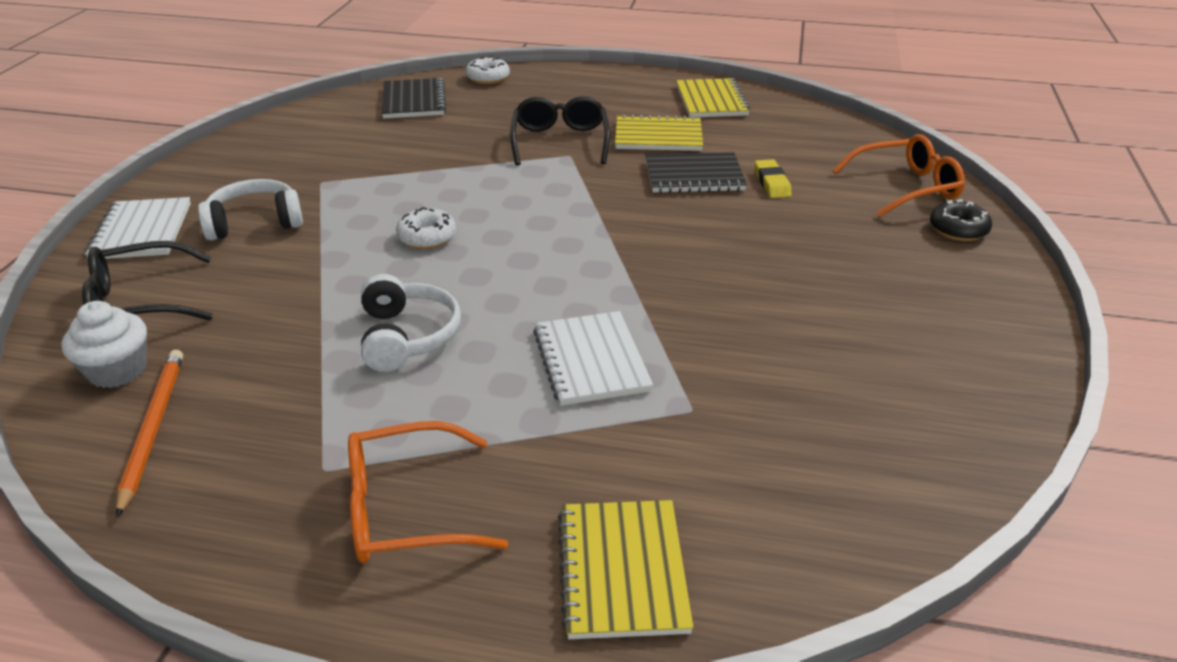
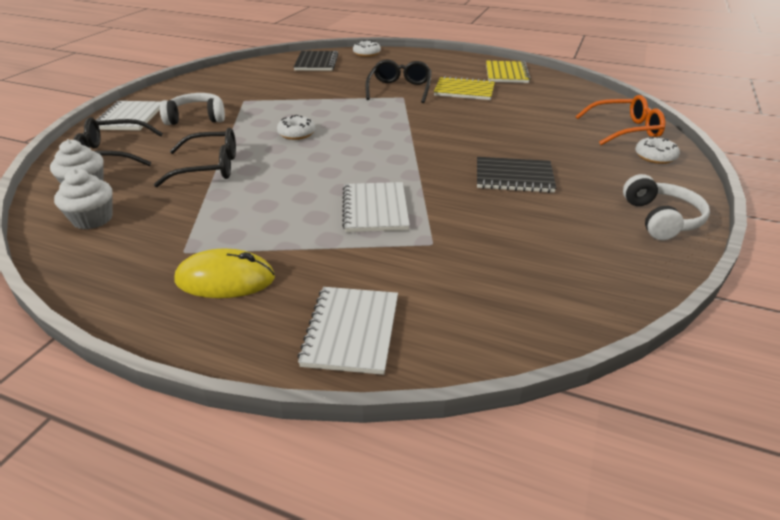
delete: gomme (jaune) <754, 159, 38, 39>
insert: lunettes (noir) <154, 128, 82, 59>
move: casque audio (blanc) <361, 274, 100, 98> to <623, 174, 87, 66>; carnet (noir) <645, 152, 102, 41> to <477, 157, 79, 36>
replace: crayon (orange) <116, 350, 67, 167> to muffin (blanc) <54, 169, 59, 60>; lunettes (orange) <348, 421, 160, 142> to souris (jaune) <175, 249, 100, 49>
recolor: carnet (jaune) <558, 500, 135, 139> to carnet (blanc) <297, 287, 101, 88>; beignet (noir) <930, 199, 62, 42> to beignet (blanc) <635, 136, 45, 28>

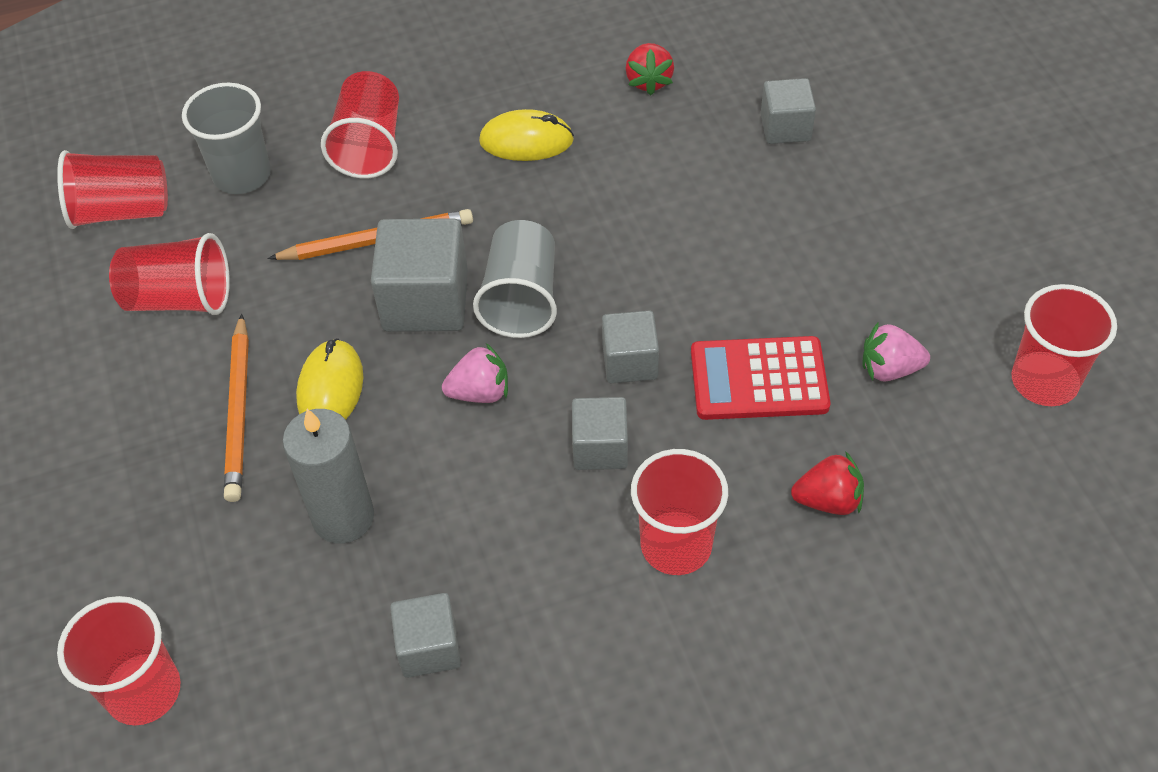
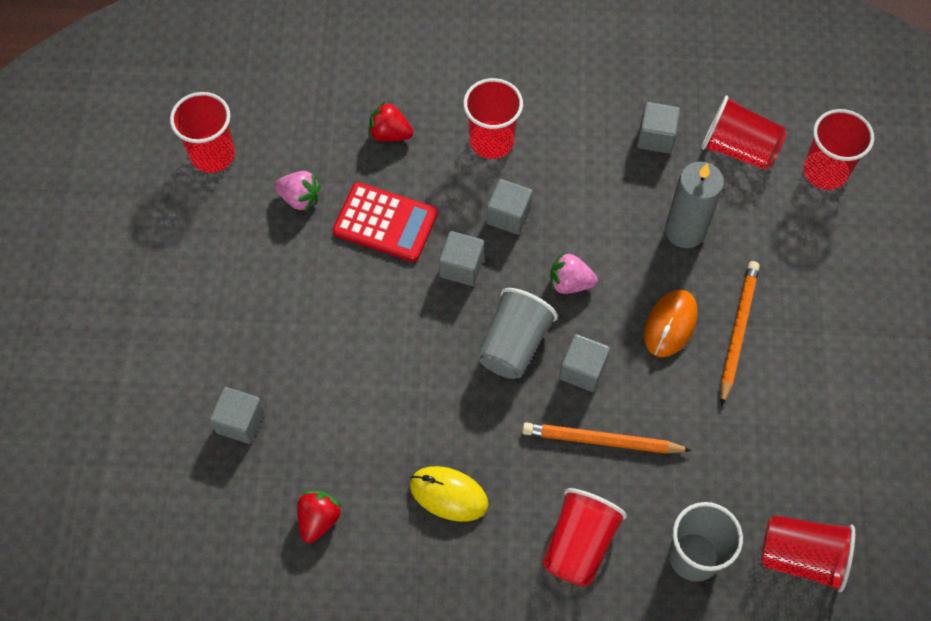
move: gobelet (rouge) <109, 233, 121, 82> to <701, 95, 86, 75>
recolor: souris (jaune) <296, 338, 67, 81> to souris (orange) <644, 290, 53, 67>
resize: cube (gris) <371, 218, 97, 114> = <559, 334, 51, 58> x0.61

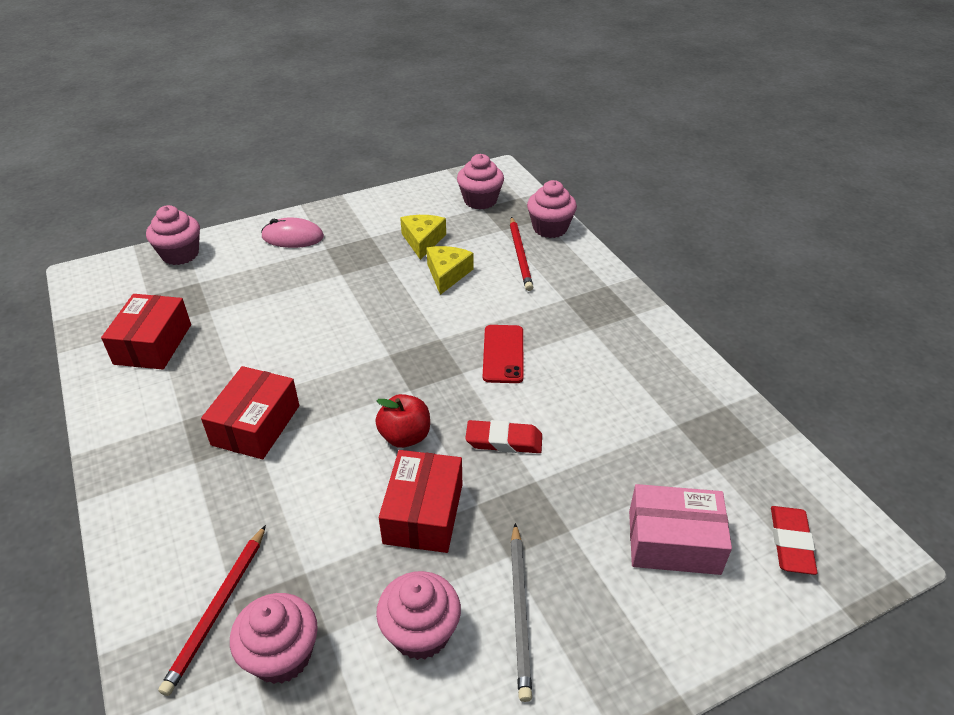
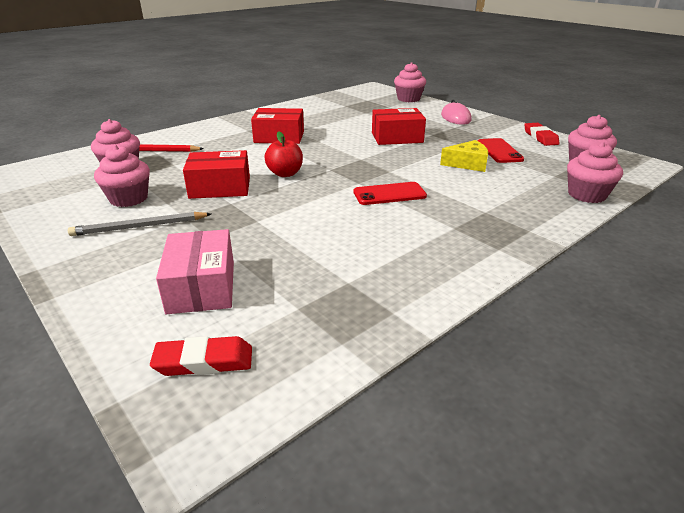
delete: crayon (rouge) <510, 217, 23, 74>
move: boîte (rouge) <101, 294, 90, 76> to <372, 108, 54, 37>; gomme (rouge) <465, 420, 77, 33> to <524, 123, 36, 23>
replace: fromage (jaune) <400, 215, 46, 45> to téléphone (rouge) <478, 138, 46, 25>

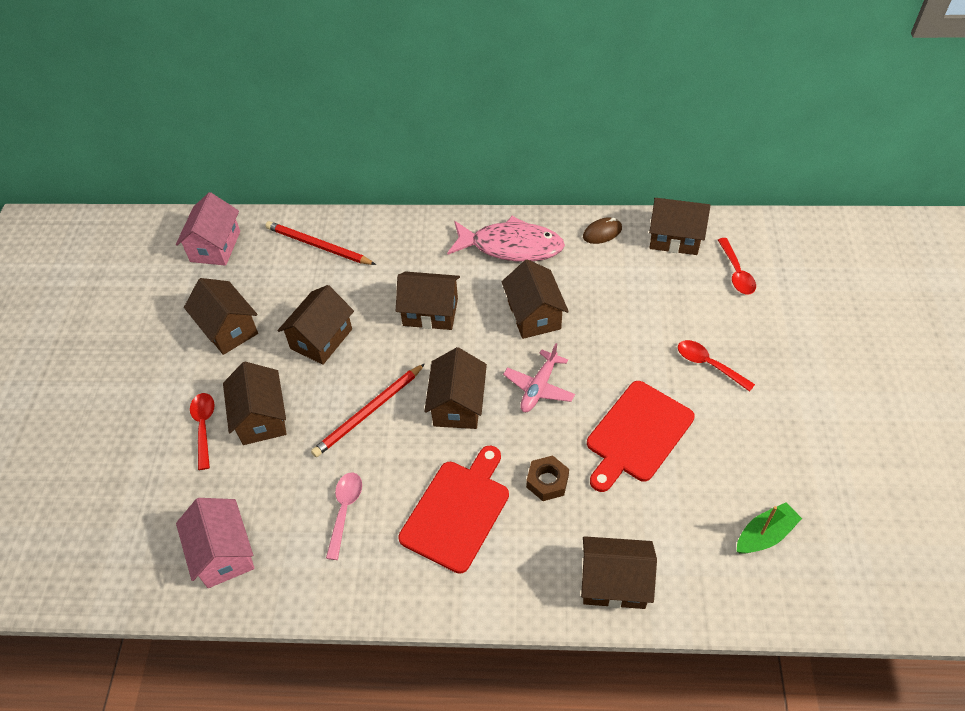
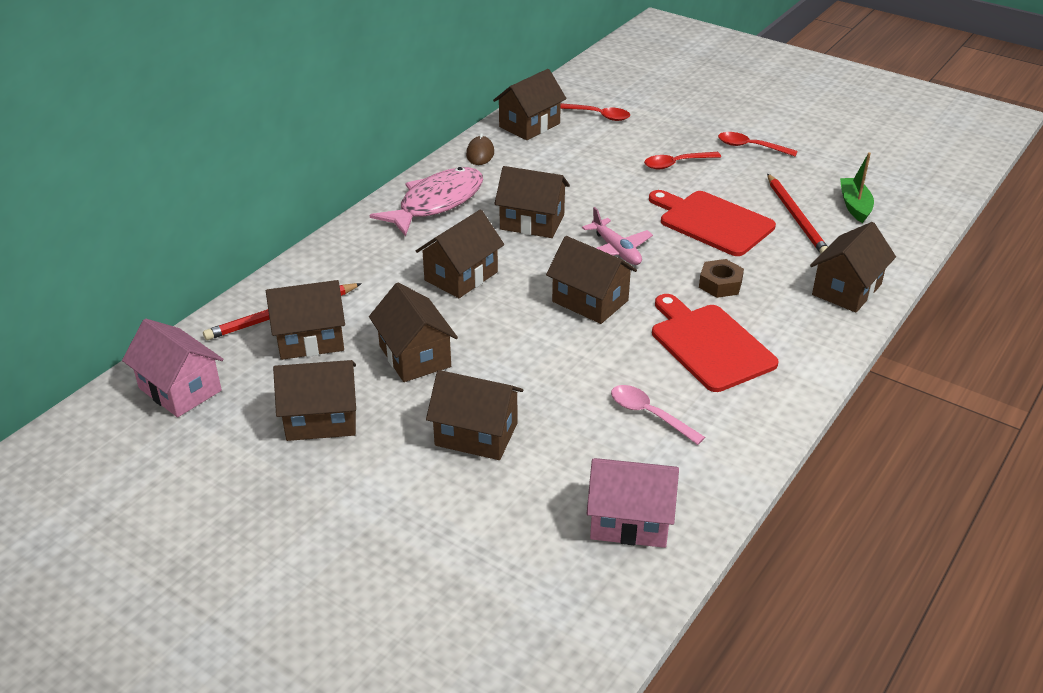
insert: maison (marron) <266, 280, 79, 80>
move: cuillère (rouge) <190, 393, 25, 77> to <718, 132, 80, 24>; crayon (rouge) <311, 364, 114, 93> to <767, 174, 61, 80>
rotate: planche à découper (rouge) <587, 381, 108, 111> = <649, 190, 127, 66> 150 degrees clockwise

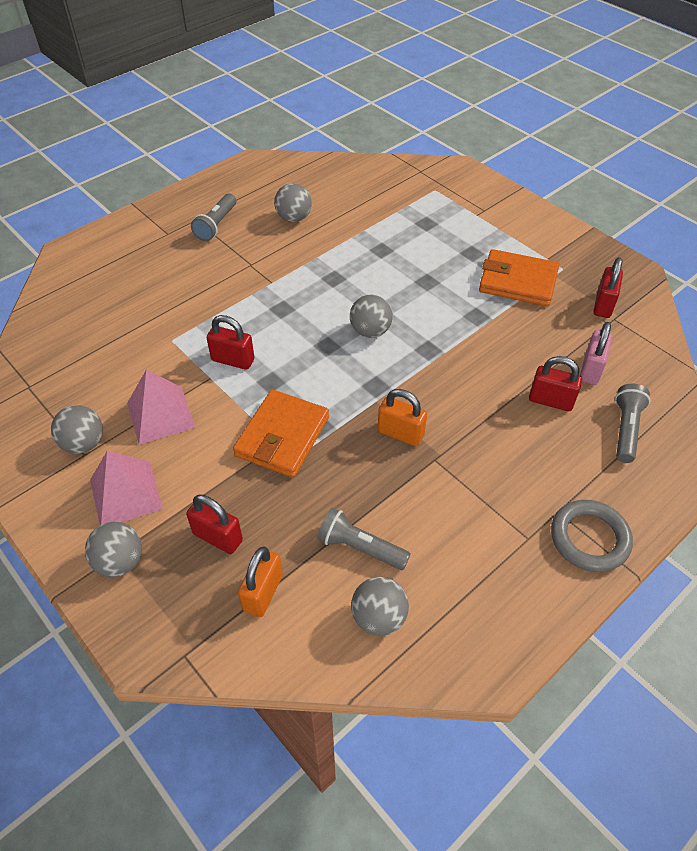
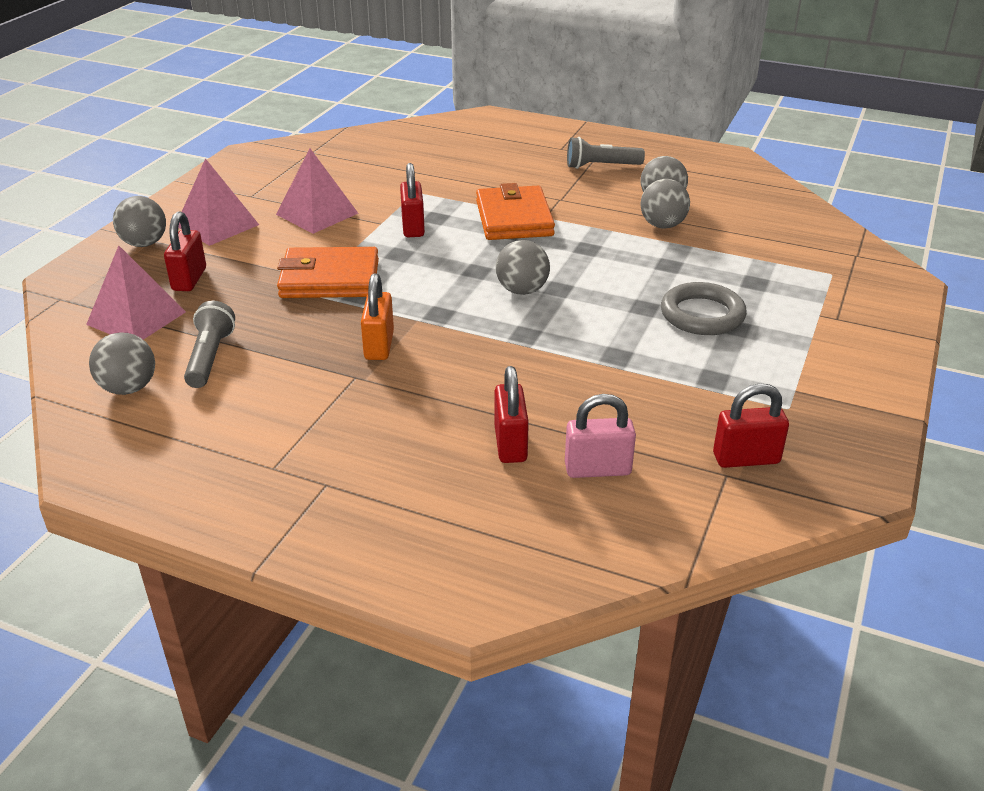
delete: lampe de poche (gris) <615, 384, 35, 79>
move: balle (gris) <51, 405, 52, 49> to <640, 179, 50, 50>; portefeuille (orange) <479, 249, 80, 57> to <476, 183, 79, 57>; anneau (gris) <551, 500, 82, 72> to <661, 282, 86, 53>
replace: cadenas (orange) <238, 546, 45, 71> to pyramide (rose) <86, 245, 100, 95>

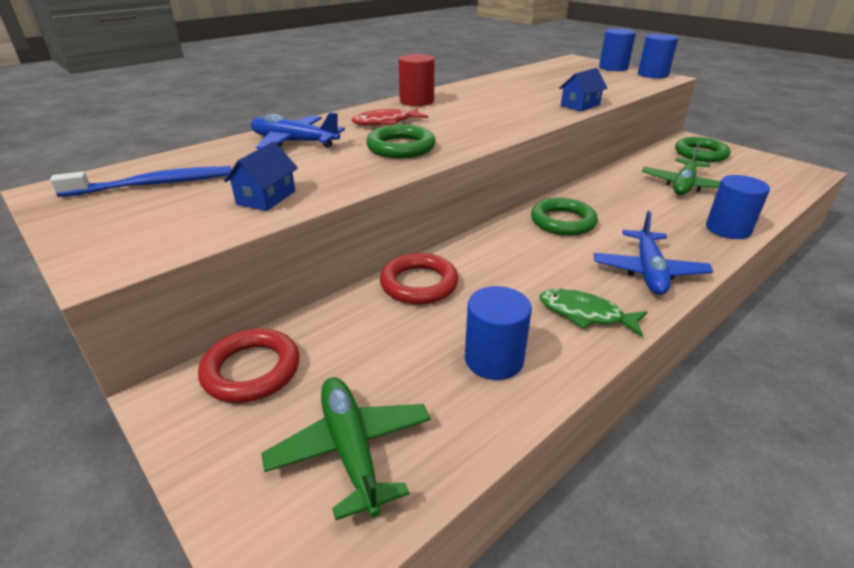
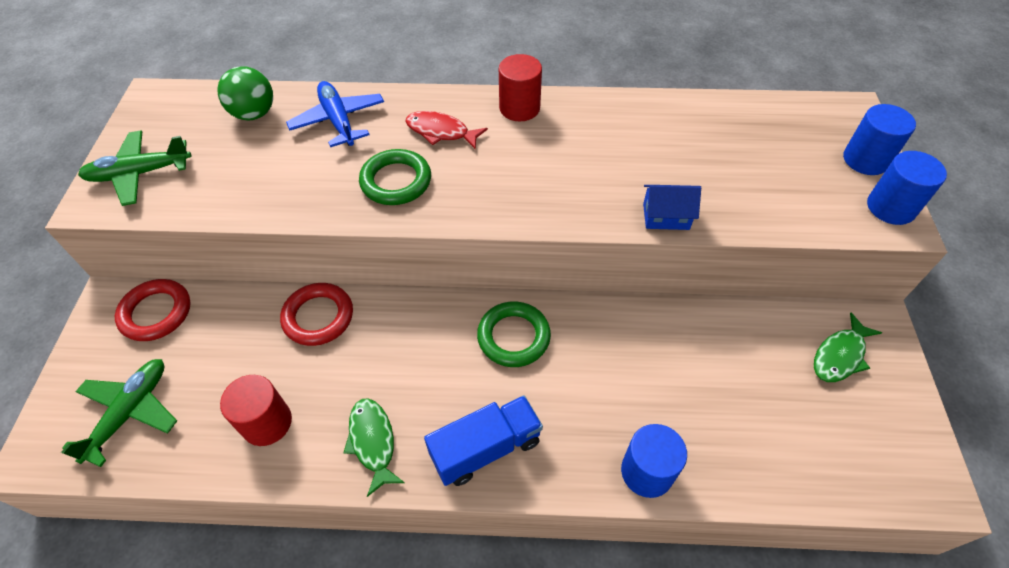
delete: brosse à dents (bleu) <50, 166, 181, 31>; maison (bleu) <224, 141, 74, 70>
insert: balle (vert) <217, 66, 56, 55>
move: avion (vert) <642, 144, 79, 51> to <78, 130, 114, 76>
replace: avion (bleu) <594, 211, 119, 84> to camion (bleu) <424, 395, 119, 91>; anneau (vert) <675, 137, 56, 25> to poisson (vert) <814, 313, 68, 69>
recolor: cylindre (bleu) <465, 286, 67, 94> to cylindre (rouge) <220, 375, 72, 71>

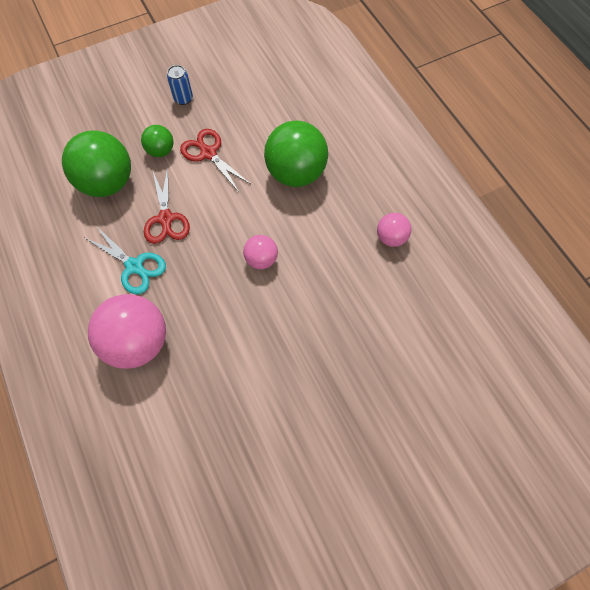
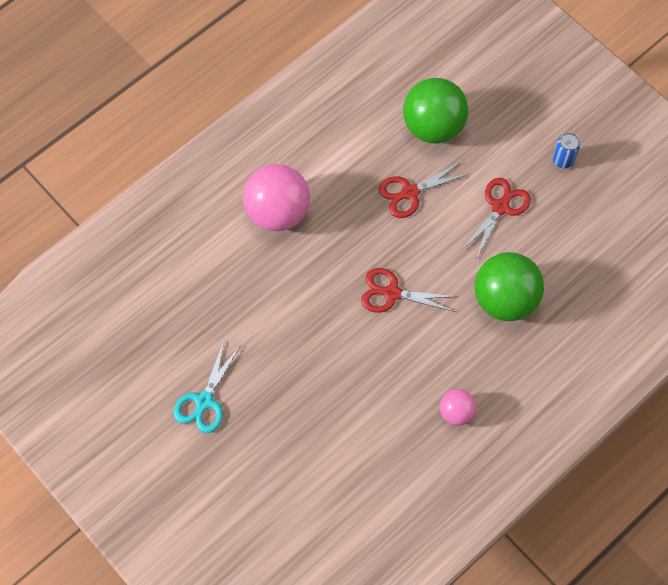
delete: balle (vert) <141, 125, 33, 32>
move: ciseaux (turquoise) <85, 226, 81, 68> to <173, 342, 67, 91>
replace: balle (rose) <243, 235, 35, 34> to ciseaux (rouge) <361, 268, 97, 45>

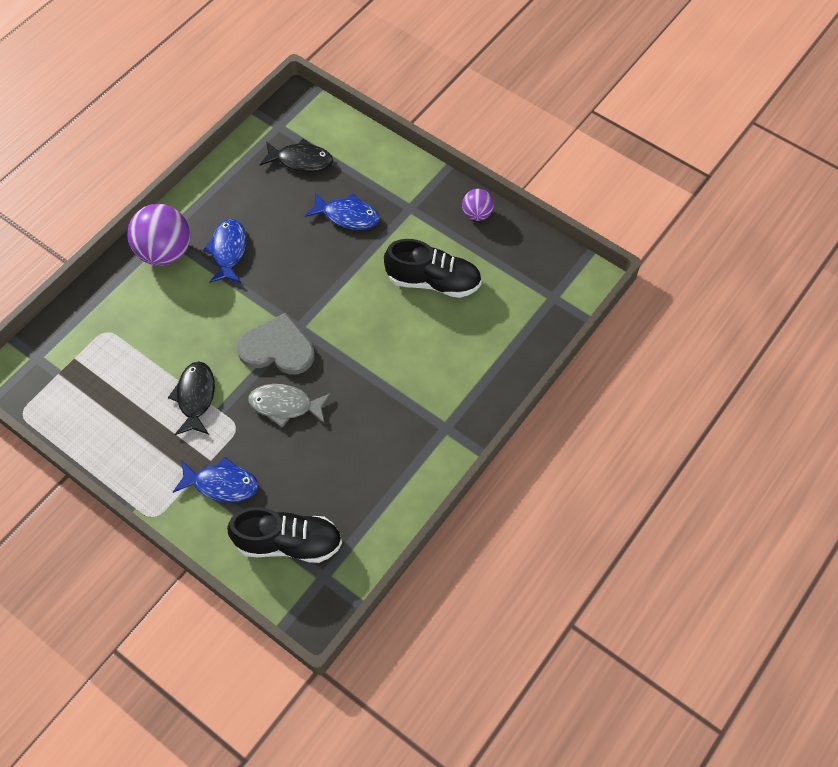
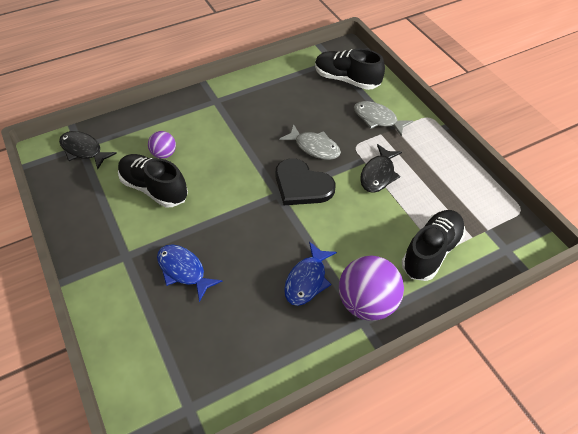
insert: chaussure (noir) <402, 210, 63, 71>
move: poisson (noir) <260, 139, 73, 33> to <59, 131, 58, 38>; balle (violet) <462, 189, 32, 32> to <148, 131, 28, 28>
recolor: poisson (bleu) <173, 457, 86, 45> to poisson (gris) <354, 101, 59, 36>; cœur (gris) <237, 313, 78, 62> to cœur (noir) <276, 158, 59, 47>

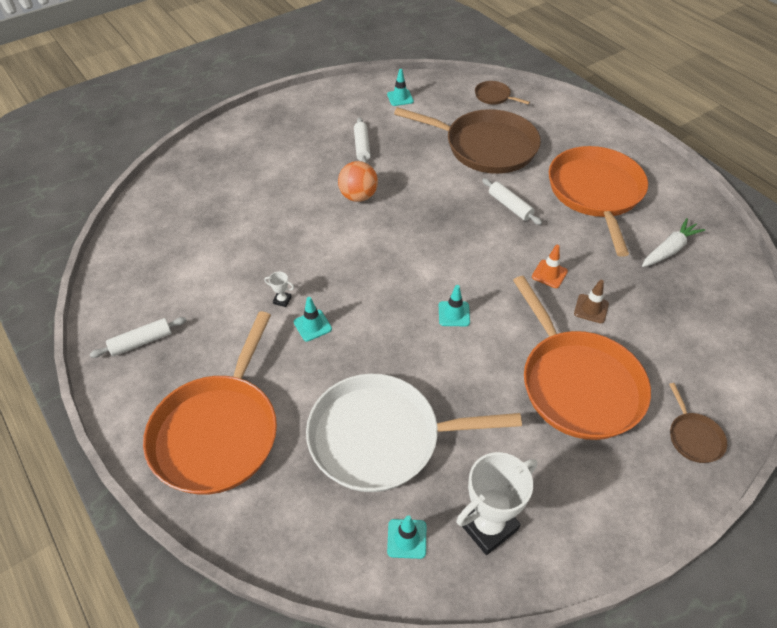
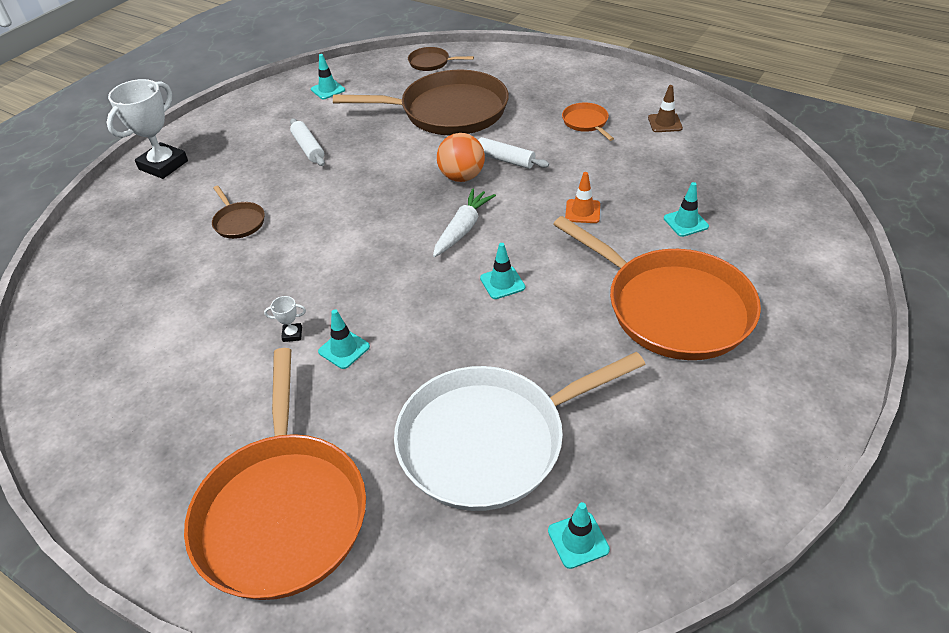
delete: rouleau à pâtisserie (blanc) <90, 317, 97, 41>
insert: cône de chantier (turquoise) <664, 182, 45, 55>
move: balle (orange) <338, 161, 40, 41> to <437, 133, 48, 49>; trophée (blanc) <456, 452, 81, 103> to <106, 79, 82, 100>; cône de chantier (marron) <574, 280, 35, 43> to <648, 85, 35, 47>; carotte (blanc) <642, 218, 64, 49> to <433, 188, 63, 69>; poêle (marron) <669, 383, 58, 80> to <212, 186, 53, 53>
resize: poêle (orange) <549, 146, 99, 111> = <562, 103, 52, 38> x0.42

